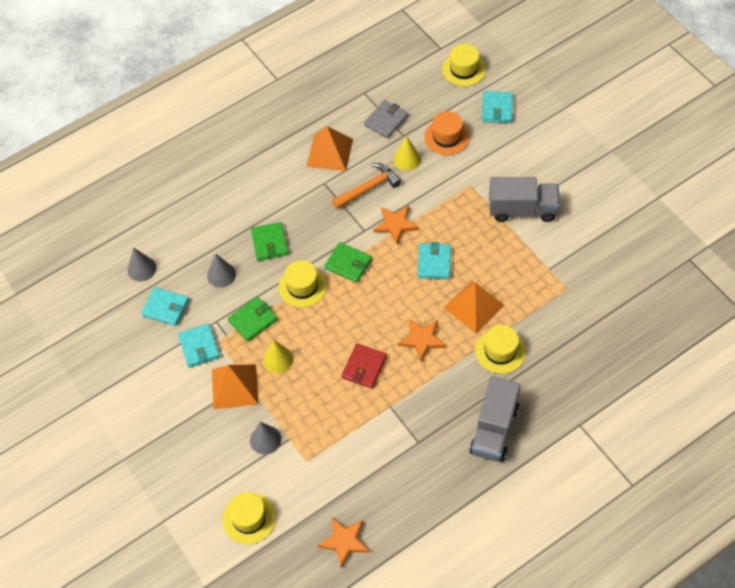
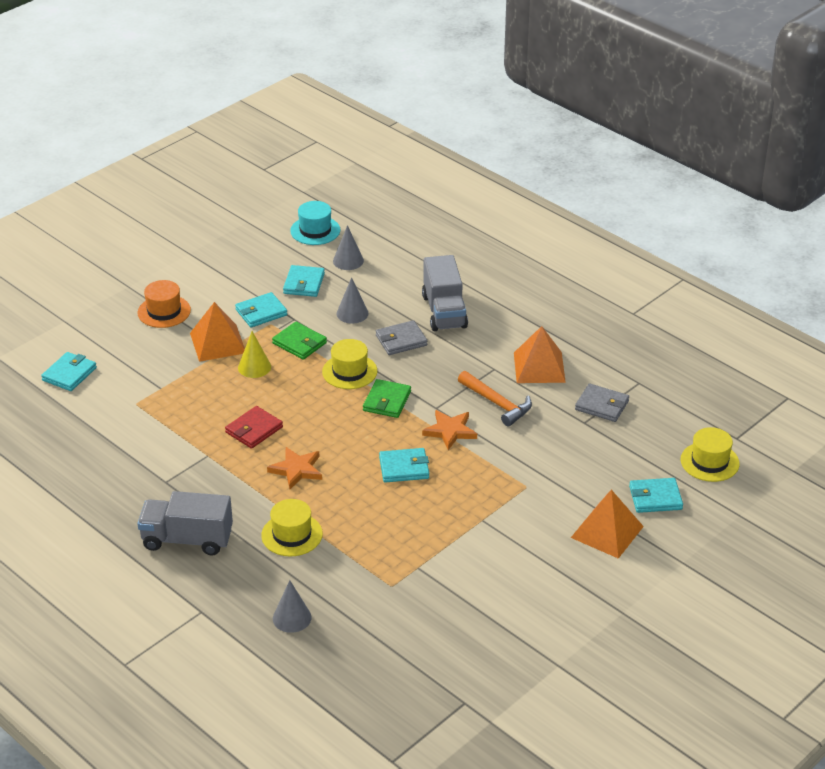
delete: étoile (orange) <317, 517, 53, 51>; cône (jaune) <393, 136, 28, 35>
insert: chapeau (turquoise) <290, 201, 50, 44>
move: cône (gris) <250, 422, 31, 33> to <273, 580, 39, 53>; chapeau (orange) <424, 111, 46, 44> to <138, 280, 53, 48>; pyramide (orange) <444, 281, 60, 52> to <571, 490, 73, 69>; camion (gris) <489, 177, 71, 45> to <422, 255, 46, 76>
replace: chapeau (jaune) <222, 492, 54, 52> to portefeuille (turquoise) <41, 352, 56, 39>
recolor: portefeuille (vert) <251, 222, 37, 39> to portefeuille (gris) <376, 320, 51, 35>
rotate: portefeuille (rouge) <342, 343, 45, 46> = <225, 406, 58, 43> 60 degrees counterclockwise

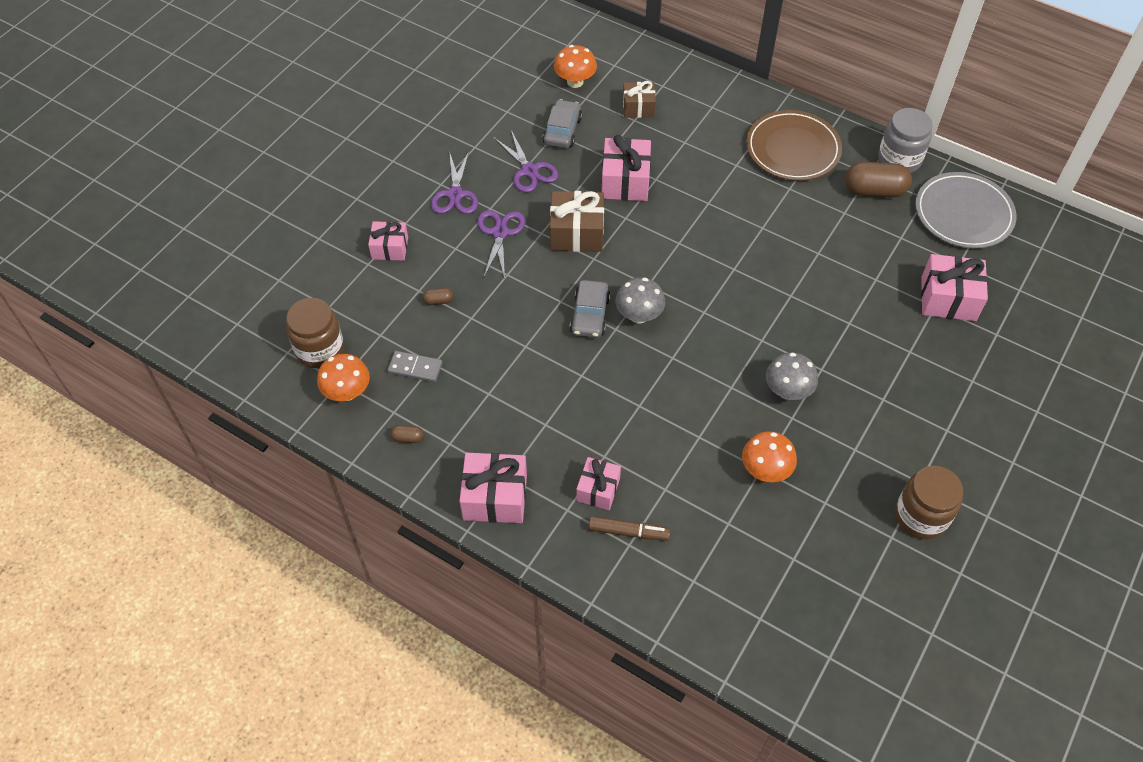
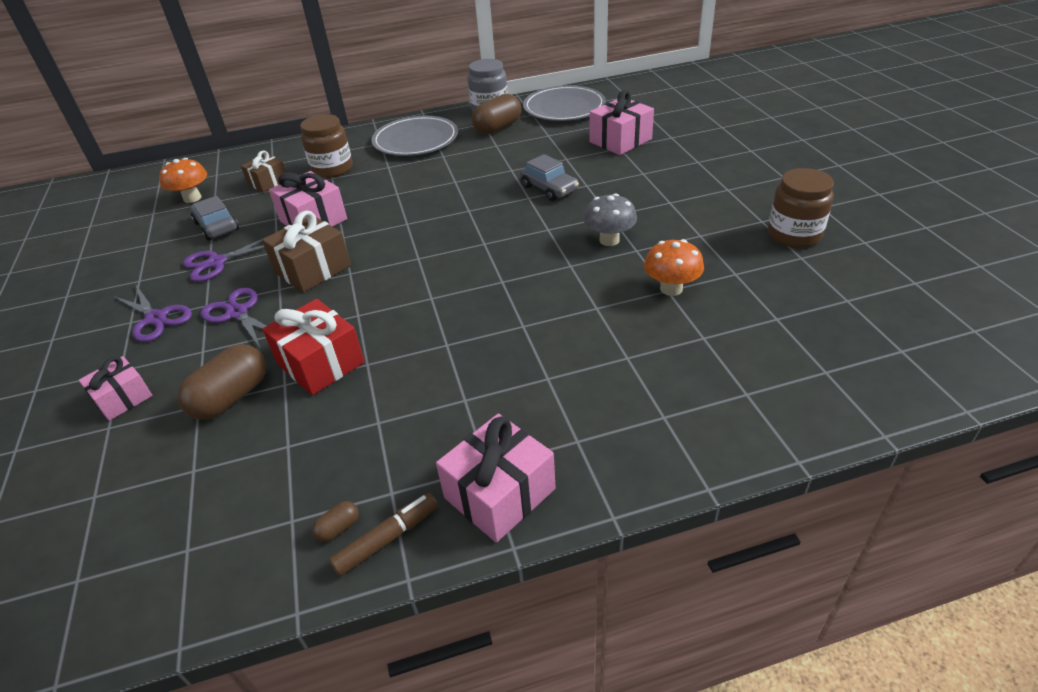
delete: champignon (orange) <317, 354, 53, 47>; domino (gris) <388, 351, 54, 31>; cadeau (rose) <576, 457, 45, 53>; champignon (gris) <615, 277, 50, 47>
insert: cadeau (rouge) <262, 299, 103, 96>
move: bocal (marron) <286, 298, 58, 70> to <300, 114, 53, 64>; voiture (gris) <570, 280, 40, 58> to <520, 154, 59, 47>; feutre (marron) <589, 516, 81, 25> to <329, 493, 109, 83>
recolor: assiette (marron) <746, 110, 96, 71> to assiette (gris) <372, 116, 86, 40>
rotate: ciseaux (violet) <494, 130, 65, 63> = <183, 236, 85, 46> 135 degrees clockwise
resize: gélule (marron) <423, 288, 30, 17> = <177, 344, 89, 76> x2.25

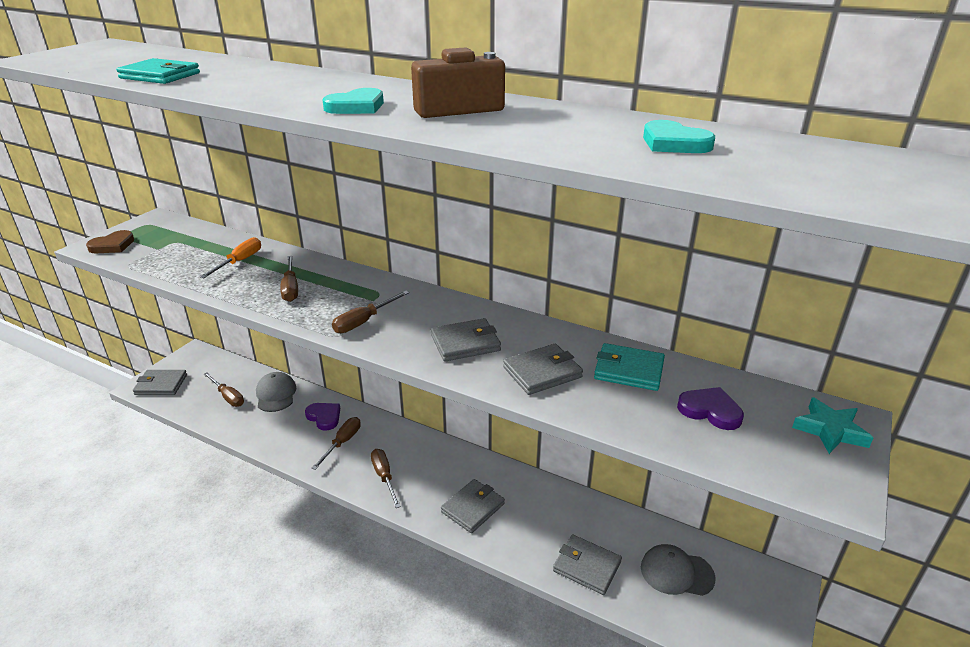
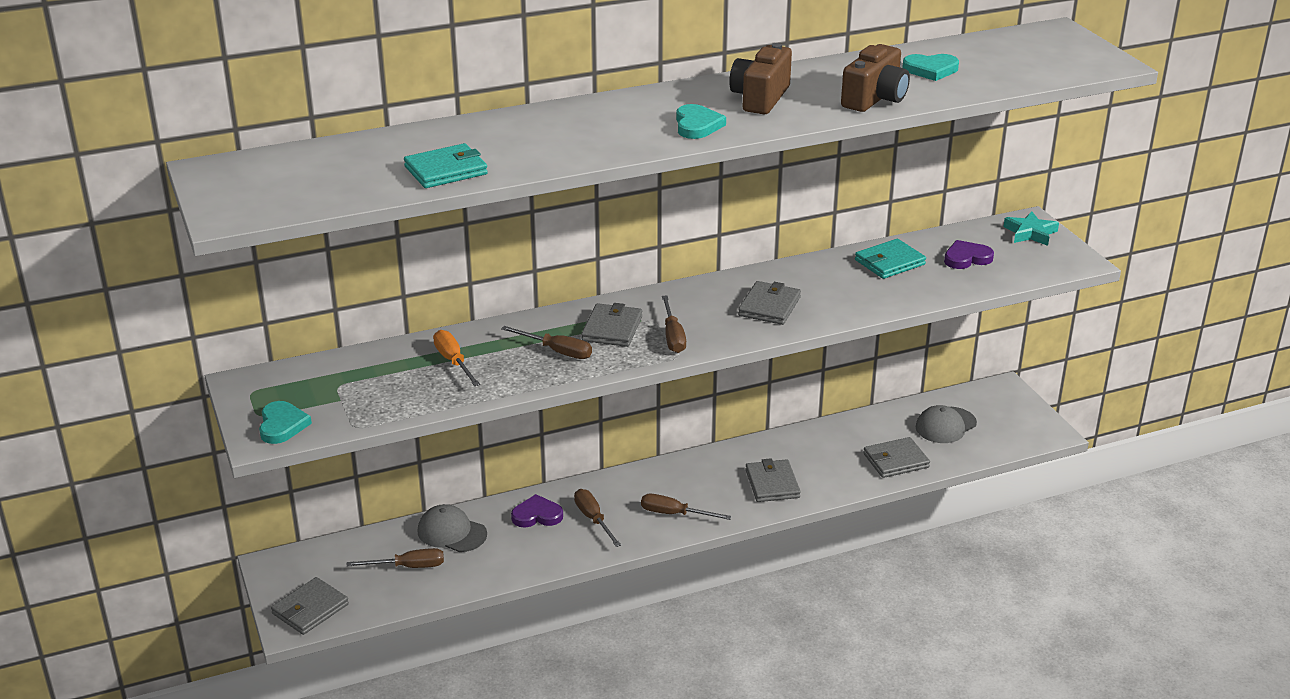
insert: appareil photo (marron) <841, 44, 69, 68>
move: portefeuille (gris) <503, 344, 80, 51> to <581, 303, 61, 44>
recolor: cœur (marron) <86, 230, 48, 23> to cœur (turquoise) <259, 401, 53, 43>

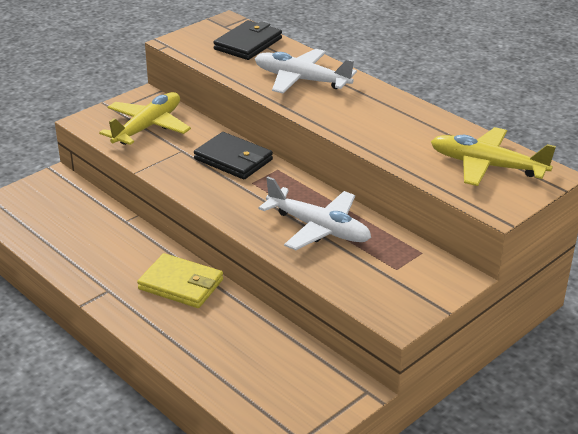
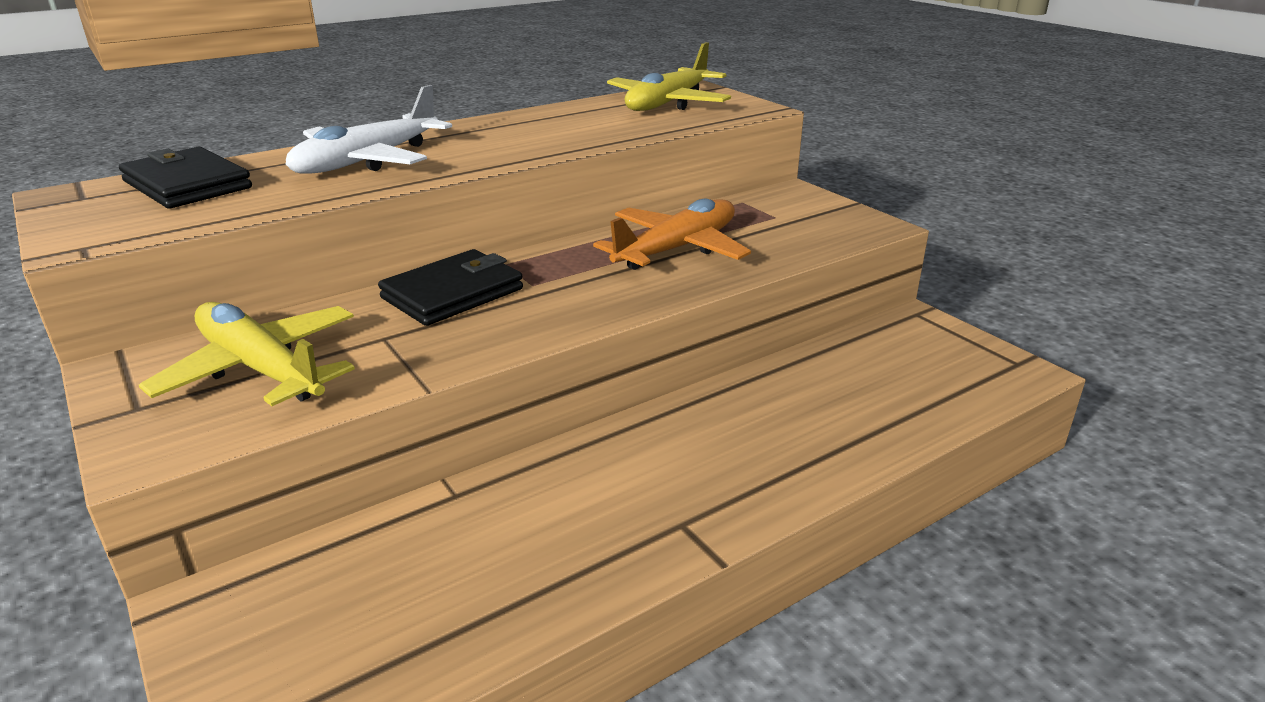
delete: portefeuille (jaune) <137, 253, 86, 55>
recolor: avion (blanc) <258, 177, 113, 73> to avion (orange) <593, 199, 158, 71>

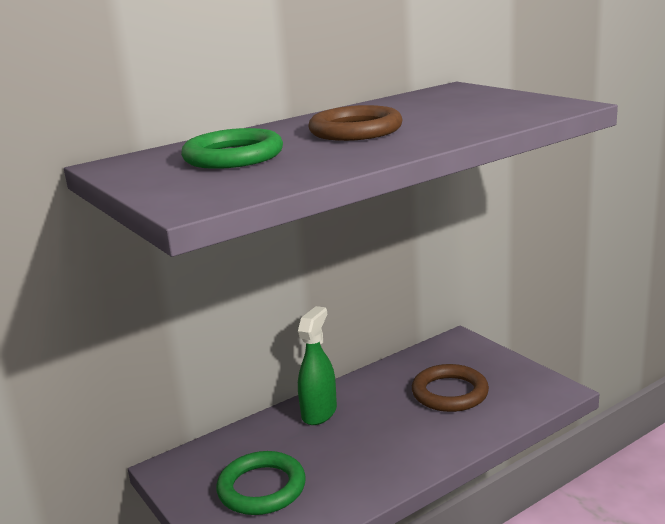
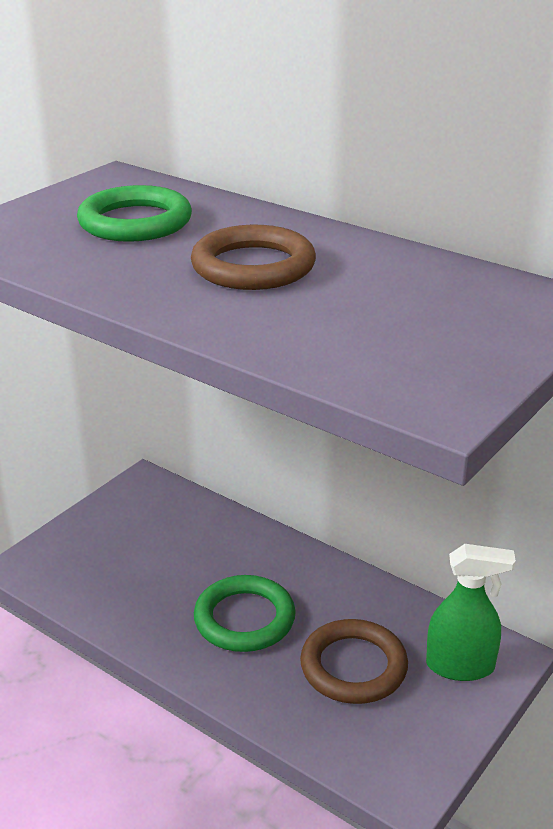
move: anneau (vert) <216, 451, 90, 64> to <194, 575, 102, 77>; vaporisateur (vert) <298, 306, 39, 119> to <426, 544, 90, 137>

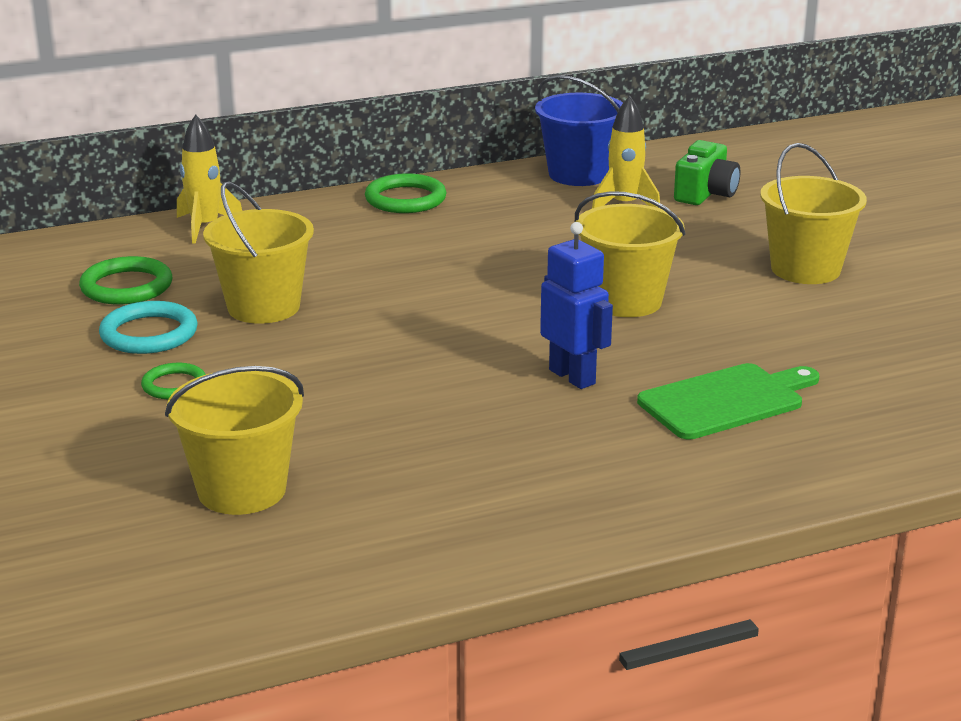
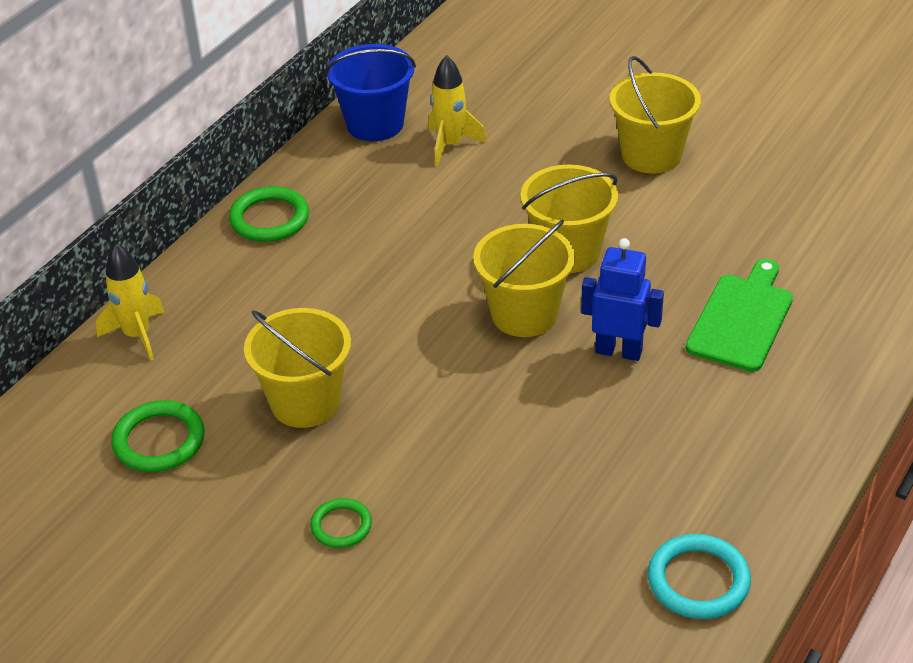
delete: appareil photo (vert) <674, 140, 67, 65>
move: anneau (turquoise) <99, 301, 99, 53> to <648, 534, 103, 85>; seau (jaune) <165, 366, 139, 149> to <473, 220, 102, 117>

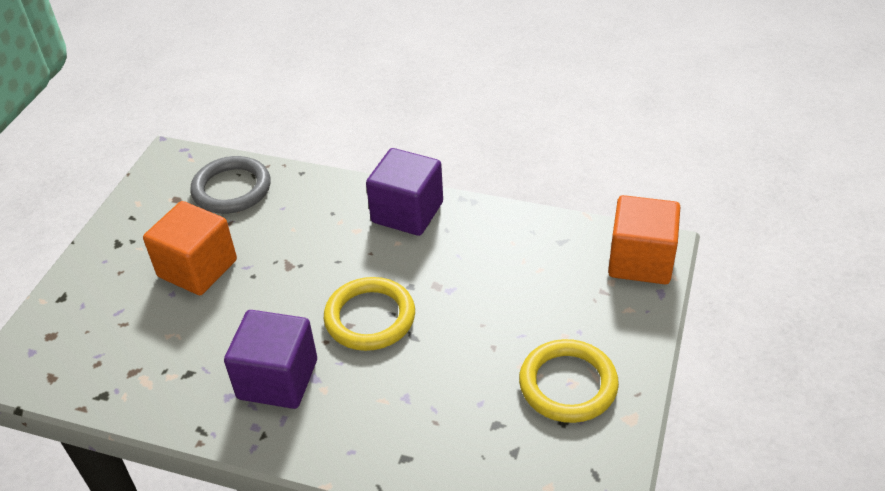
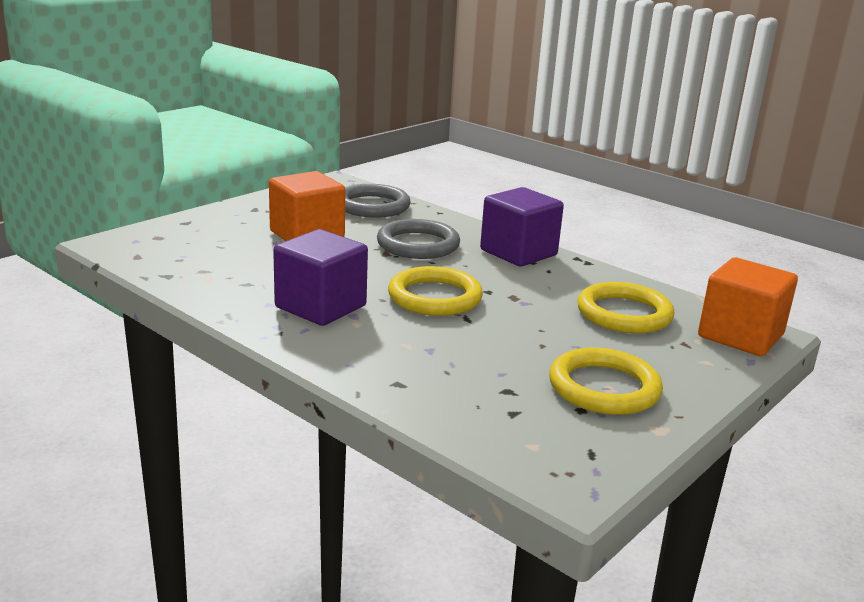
insert: anneau (gris) <377, 219, 83, 40>; anneau (jaune) <577, 282, 97, 51>

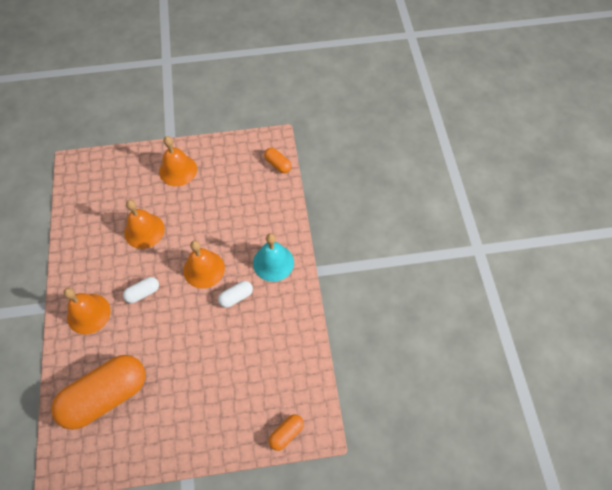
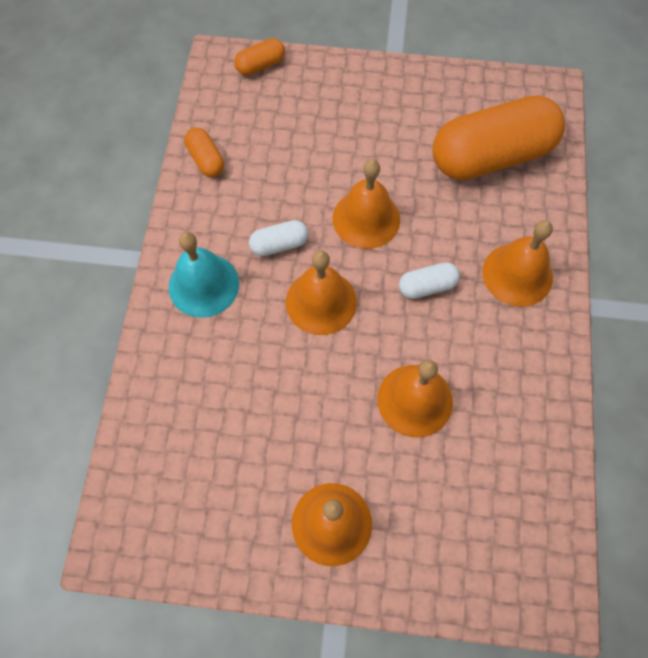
insert: cloche (orange) <333, 159, 67, 90>
move: gélule (orange) <264, 148, 28, 25> to <184, 128, 40, 49>

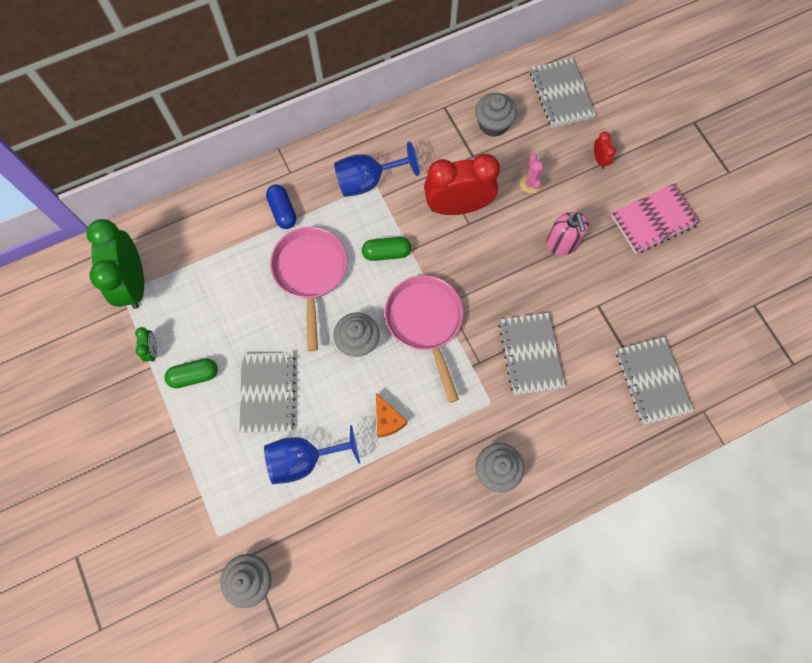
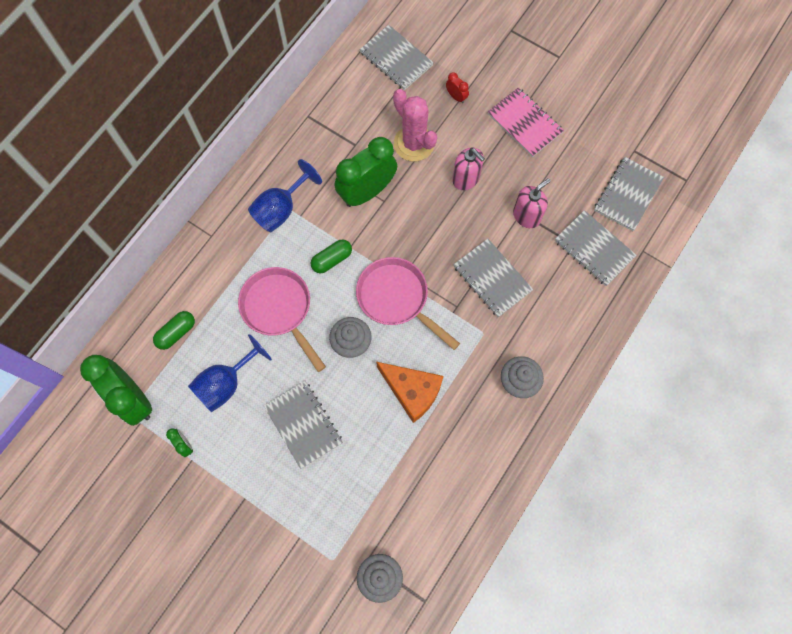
delete: gélule (bleu) <266, 184, 30, 45>; muffin (gris) <475, 93, 42, 44>
insert: distributeur de savon (rose) <513, 178, 38, 50>; carnet (gris) <594, 157, 70, 74>
move: gélule (vert) <164, 358, 54, 30> to <153, 311, 42, 39>; verre à pied (bleu) <264, 425, 96, 59> to <188, 334, 84, 78>
recolor: réveil (rouge) <424, 154, 76, 61> to réveil (vert) <335, 137, 62, 70>
rotate: carnet (rose) <611, 184, 89, 70> = <488, 87, 76, 70> 75 degrees counterclockwise
resize: fromage (orange) <376, 393, 31, 44> = <376, 362, 67, 61> x1.75; cactus (rose) <520, 153, 24, 40> = <393, 89, 44, 73> x2.04

